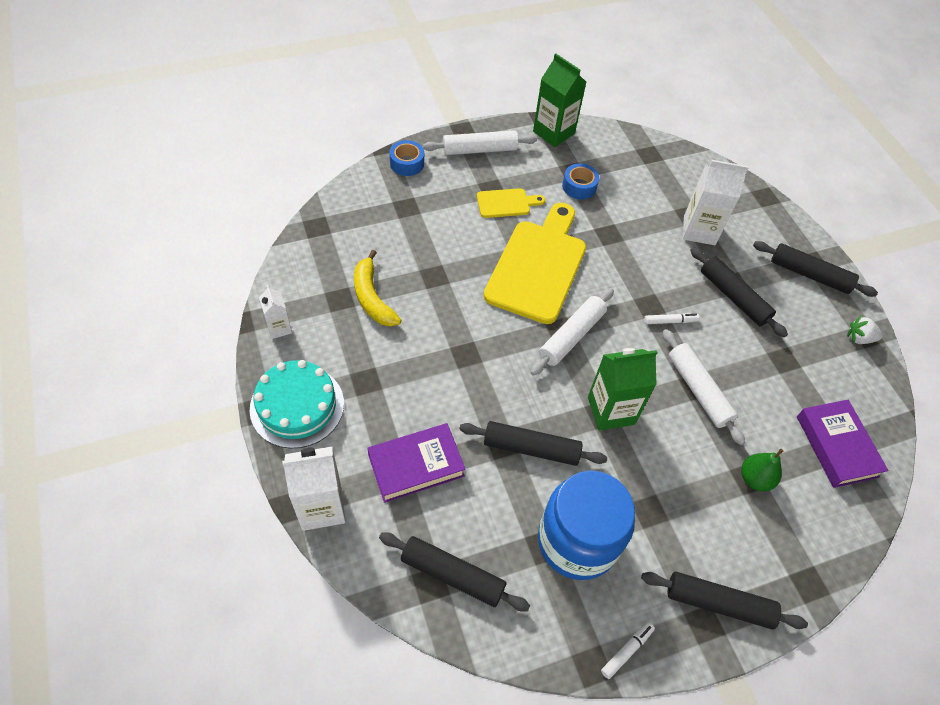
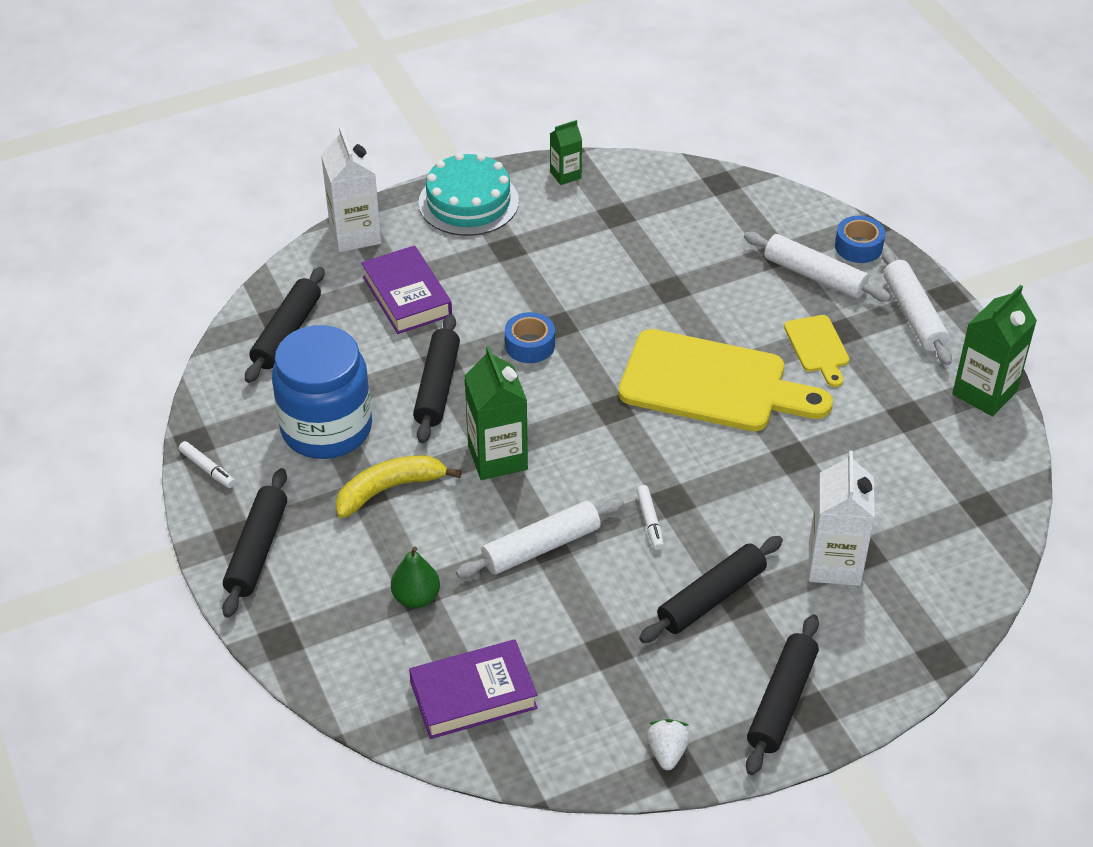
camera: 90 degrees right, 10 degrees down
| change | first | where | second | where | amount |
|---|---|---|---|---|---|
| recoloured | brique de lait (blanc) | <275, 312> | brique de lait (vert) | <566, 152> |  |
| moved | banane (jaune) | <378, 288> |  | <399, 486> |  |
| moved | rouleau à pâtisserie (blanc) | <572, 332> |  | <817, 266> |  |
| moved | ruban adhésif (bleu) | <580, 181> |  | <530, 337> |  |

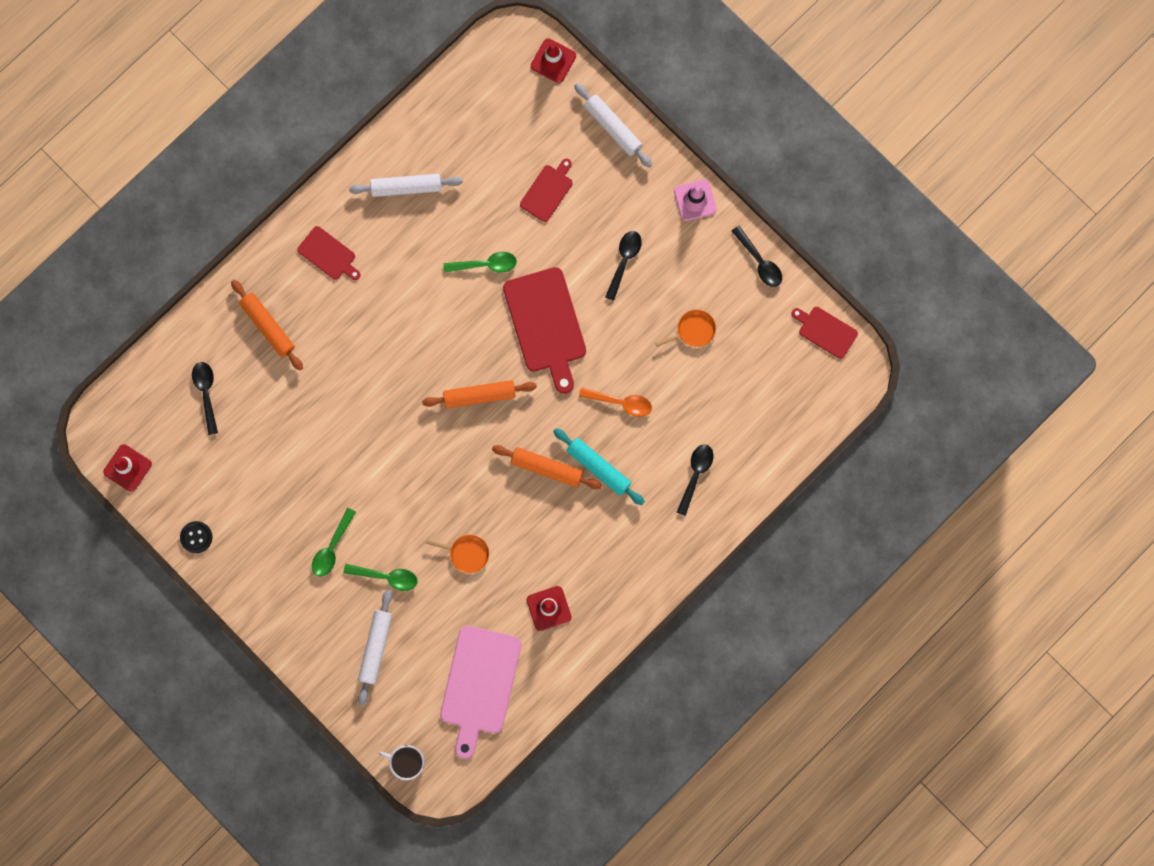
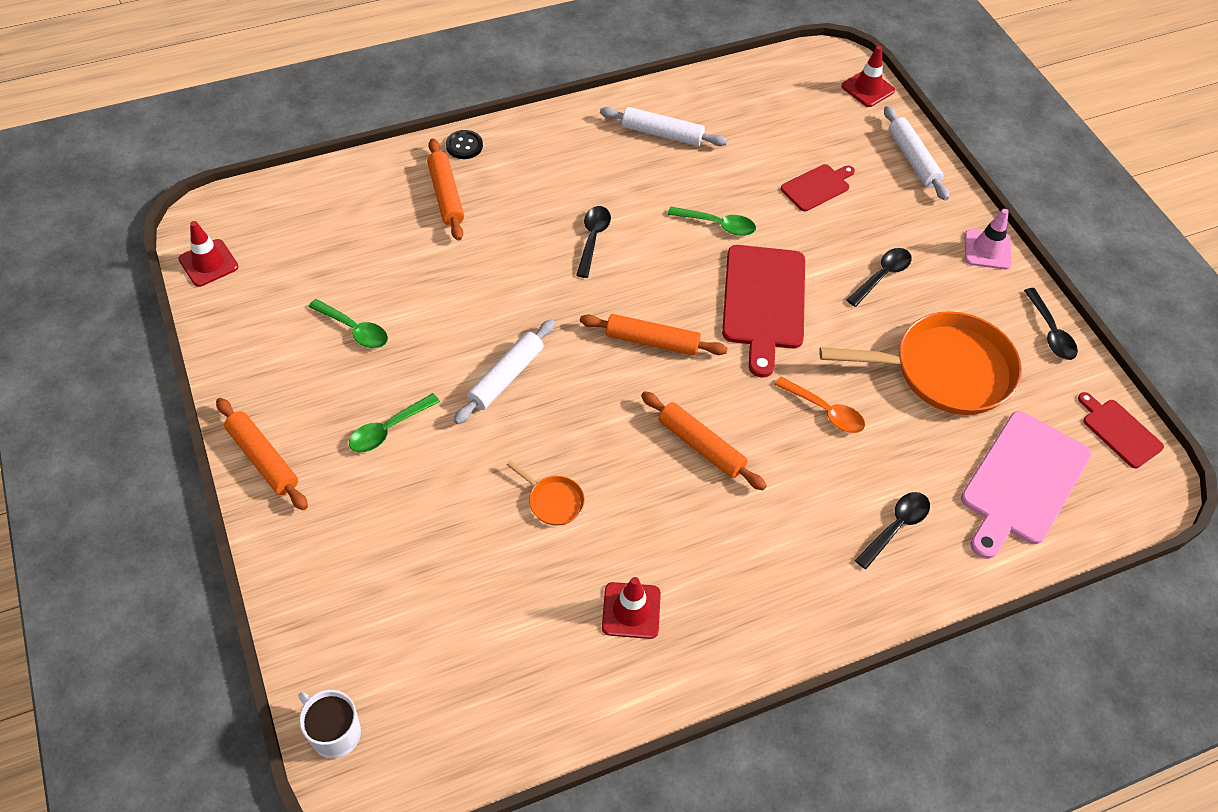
camera: 20 degrees right, 25 degrees down
| change | first | where | second | where | amount |
|---|---|---|---|---|---|
| moved | bouton (noir) | <196, 537> |  | <464, 144> |  |
| moved | cuillère (noir) | <205, 398> |  | <593, 242> |  |
| removed | planche à découper (rouge) | <329, 253> |  |  |  |
| moved | cuillère (vert) | <380, 577> |  | <348, 323> |  |
| moved | rouleau à pâtisserie (blanc) | <375, 647> |  | <504, 371> |  |
| moved | planche à découper (rose) | <480, 692> |  | <1026, 485> |  |
| removed | rouleau à pâtisserie (turquoise) | <599, 466> |  |  |  |
| resized | poêle (orange) | <685, 328> |  | <920, 363> | x2.40 |
| added |  |  | rouleau à pâtisserie (orange) | <262, 454> |  |

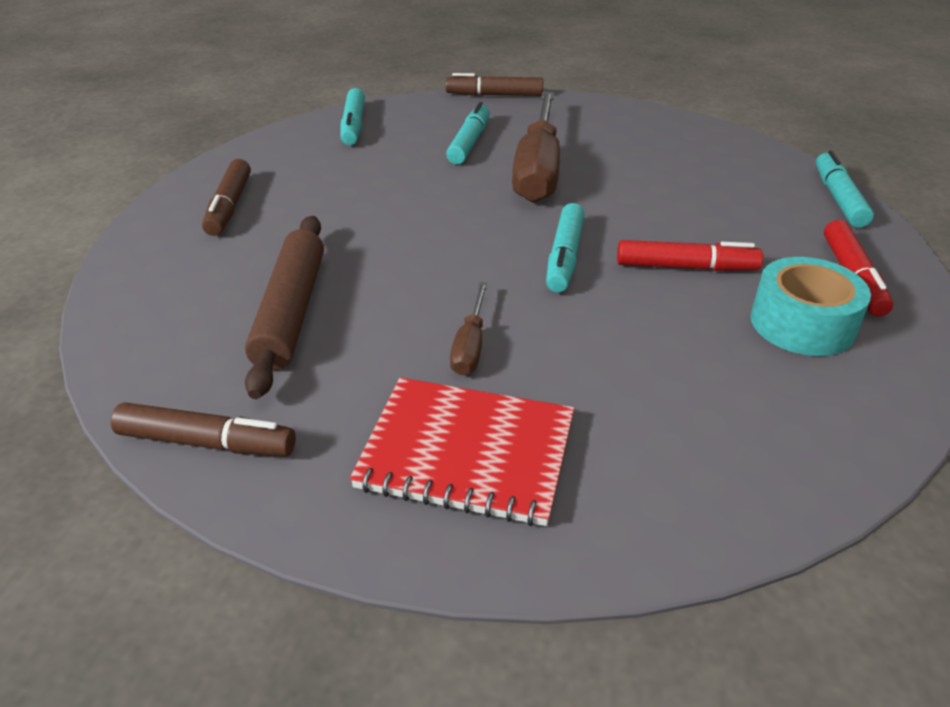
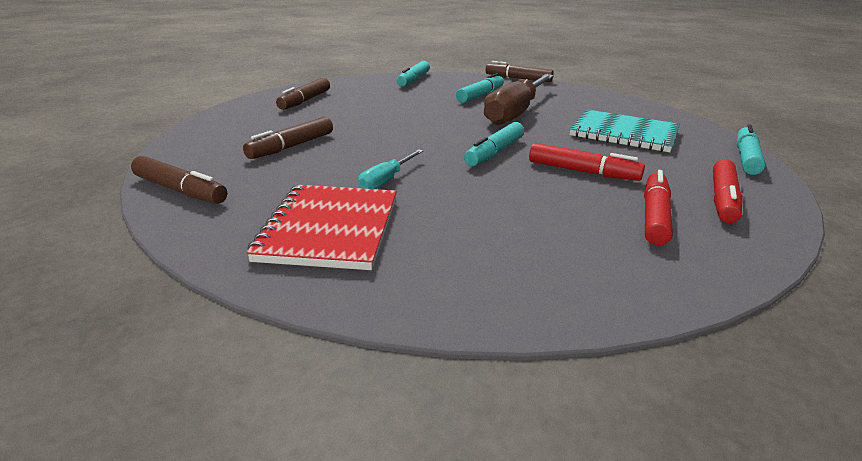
camera: 20 degrees right, 10 degrees down
| change | first | where | second | where | amount |
|---|---|---|---|---|---|
| replaced | rouleau à pâtisserie (marron) | <284, 307> | feutre (marron) | <288, 138> |  |
| turned | carnet (rouge) | <462, 451> |  | <321, 227> | 60 degrees clockwise |
| recoloured | tournevis (marron) | <469, 328> | tournevis (turquoise) | <390, 169> |  |
| replaced | ruban adhésif (turquoise) | <811, 306> | feutre (rouge) | <658, 207> |  |
| added |  |  | carnet (turquoise) | <624, 131> |  |

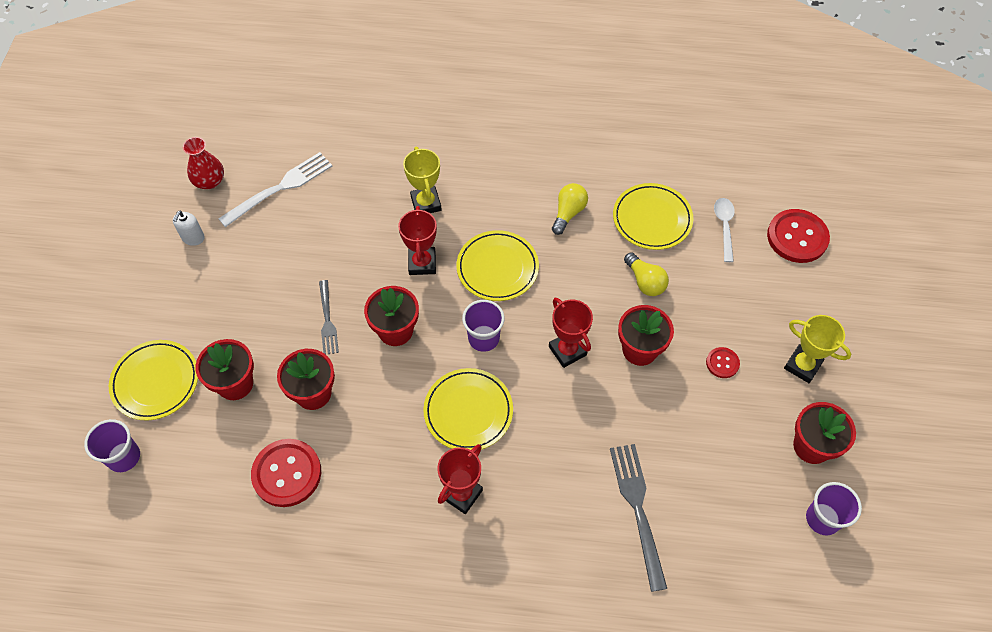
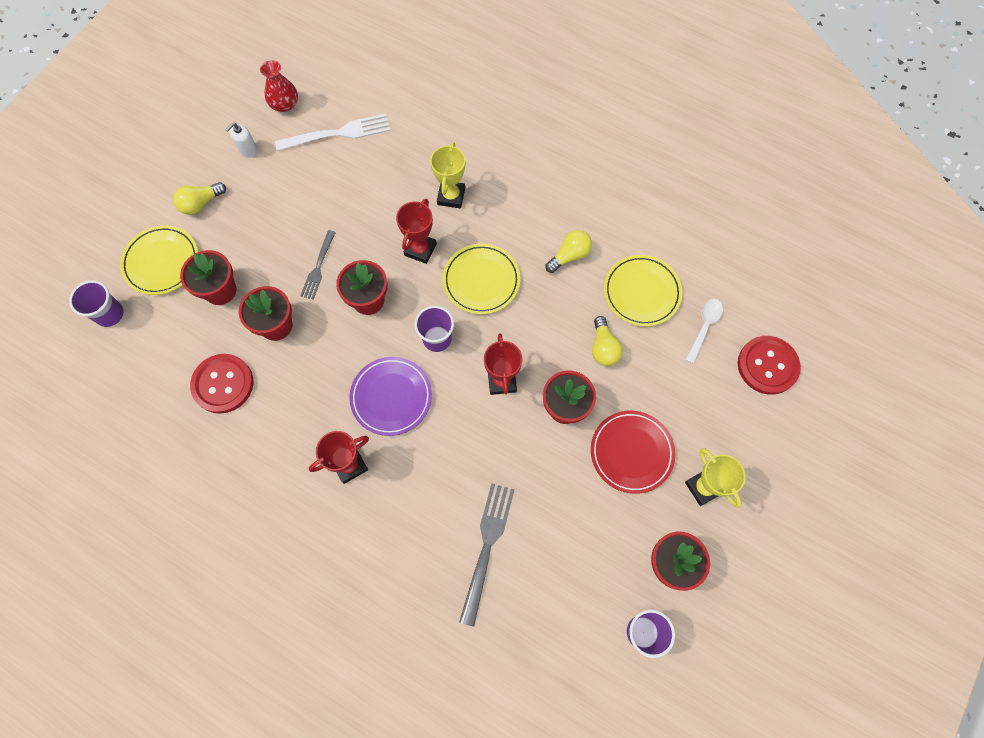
camera: 25 degrees right, 10 degrees up
| change | first | where | second | where | amount |
|---|---|---|---|---|---|
| recoloured | assiette (jaune) | <468, 409> | assiette (violet) | <390, 396> |  |
| replaced | bouton (rouge) | <723, 362> | assiette (rouge) | <633, 452> |  |
| added |  |  | ampoule (jaune) | <199, 198> |  |

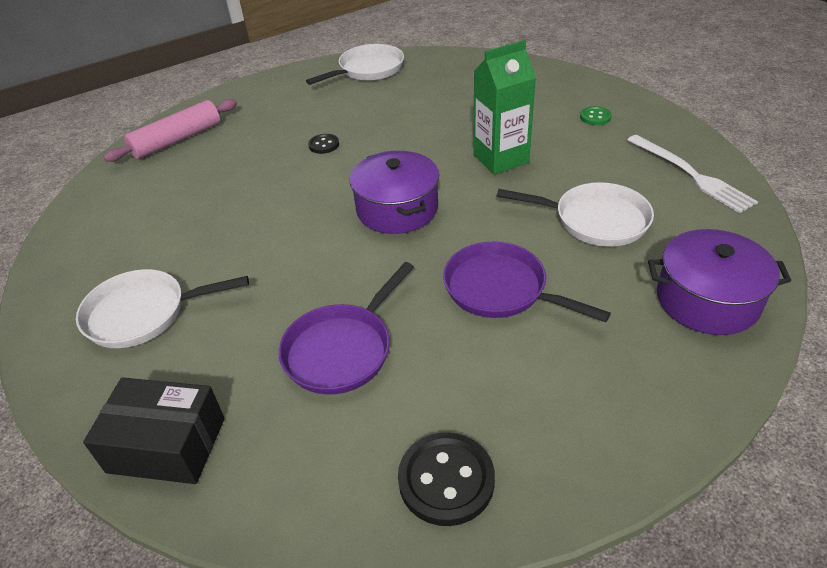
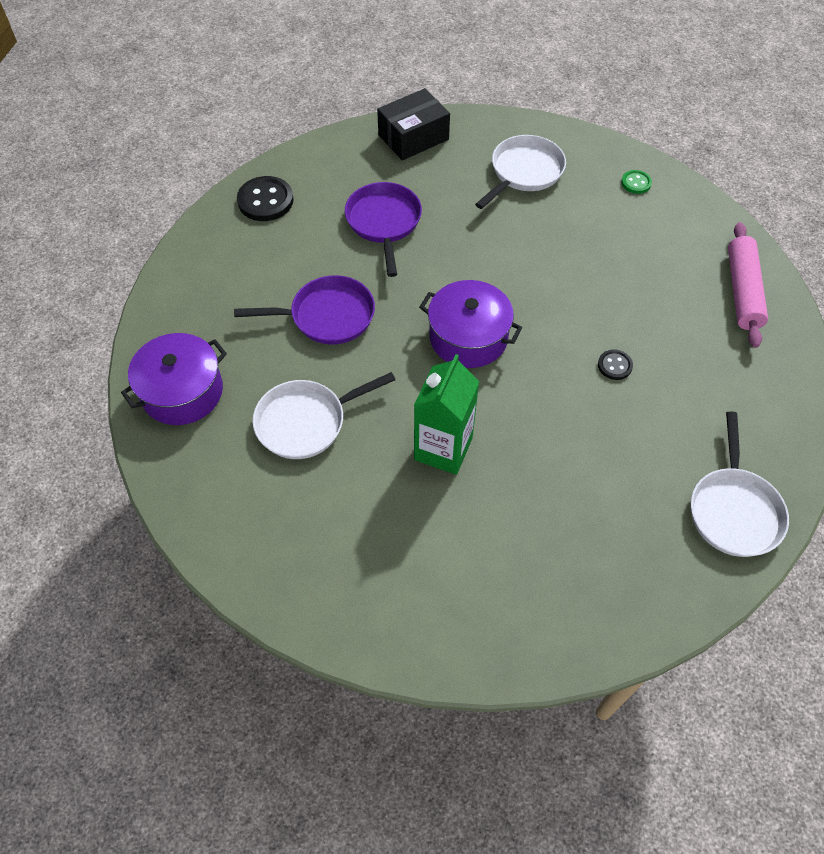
camera: 135 degrees right, 15 degrees up
| change | first | where | second | where | amount |
|---|---|---|---|---|---|
| moved | bouton (vert) | <596, 115> |  | <636, 182> |  |
| removed | fourchette (blanc) | <692, 174> |  |  |  |

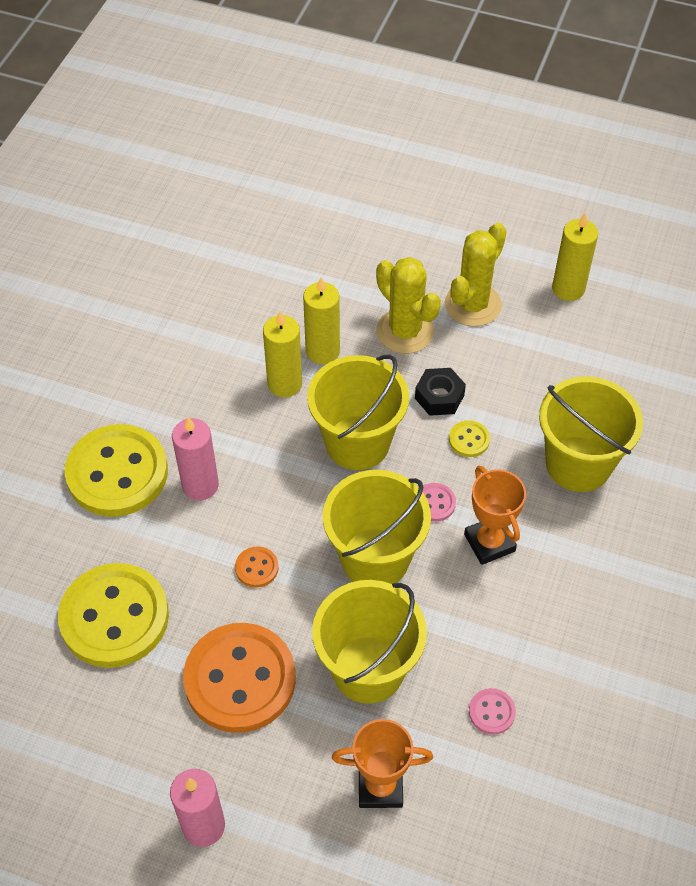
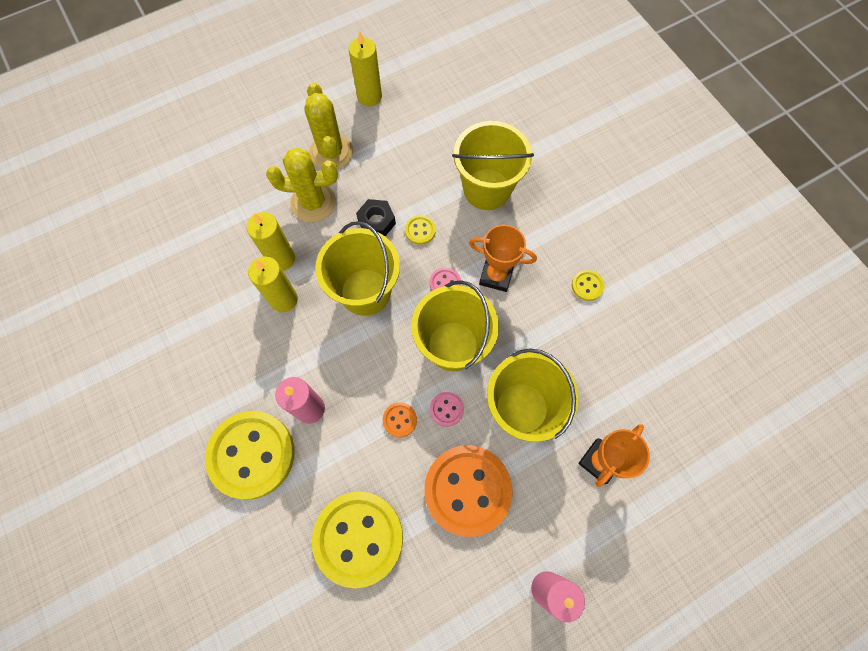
camera: 50 degrees left, 15 degrees up
| change | first | where | second | where | amount |
|---|---|---|---|---|---|
| moved | bouton (rose) | <492, 711> |  | <447, 409> |  |
| added |  |  | bouton (jaune) | <588, 285> |  |

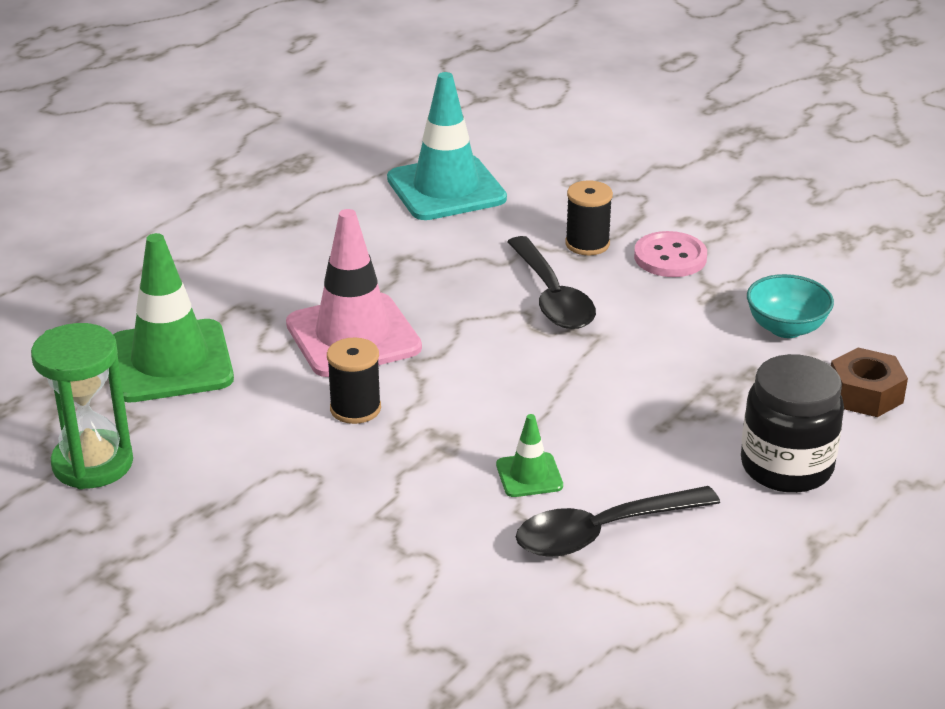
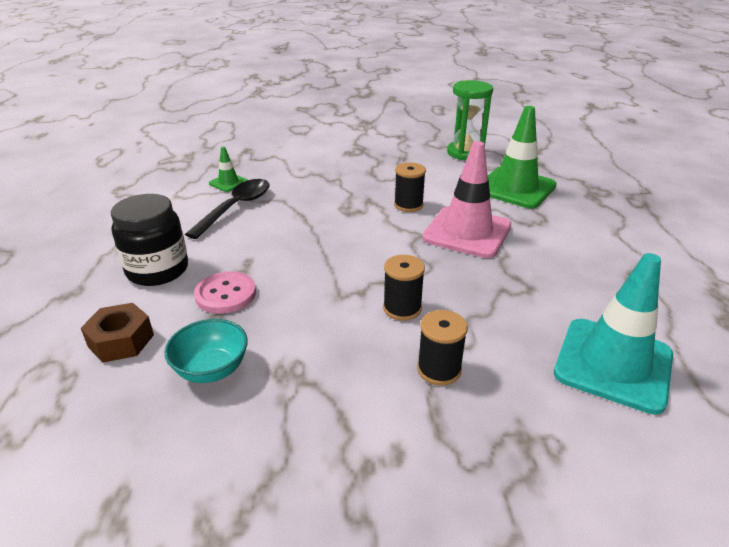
camera: 140 degrees right, 0 degrees up
| change | first | where | second | where | amount |
|---|---|---|---|---|---|
| moved | cône de chantier (vert) | <529, 455> |  | <228, 169> |  |
| replaced | cuillère (noir) | <551, 282> | bobine (noir) | <404, 288> |  |
| moved | bouton (rose) | <670, 254> |  | <225, 292> |  |

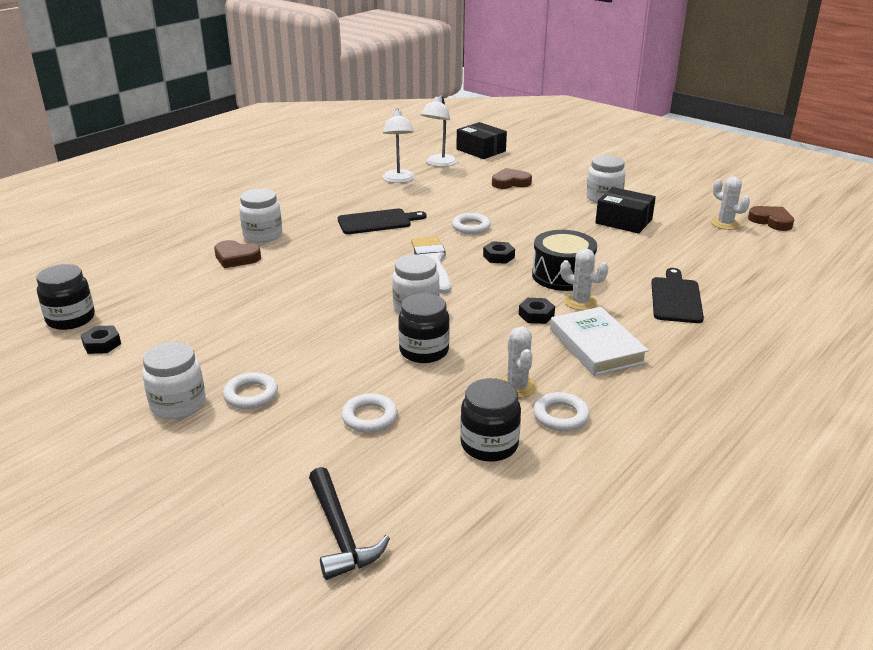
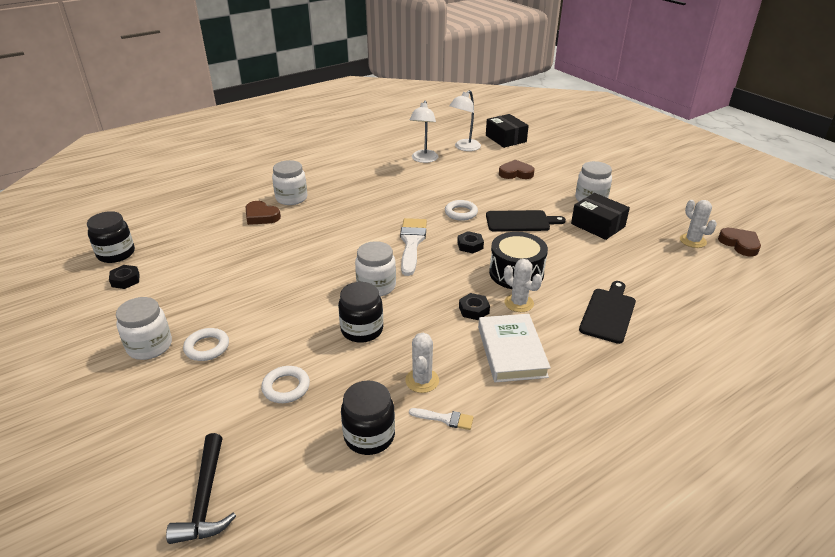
camera: 15 degrees right, 5 degrees up
| change | first | where | second | where | amount |
|---|---|---|---|---|---|
| moved | planche à découper (noir) | <382, 221> |  | <526, 221> |  |
| replaced | anneau (blanc) | <561, 411> | pinceau (blanc) | <441, 419> |  |

